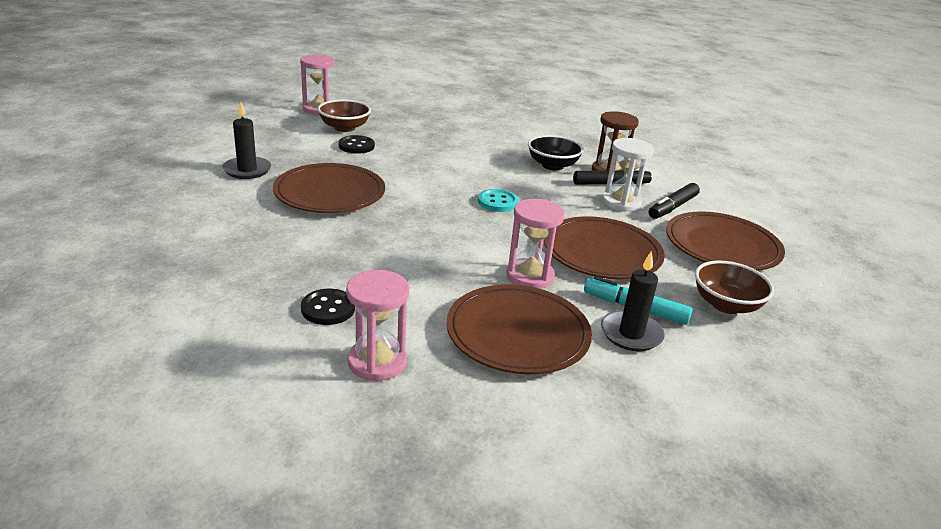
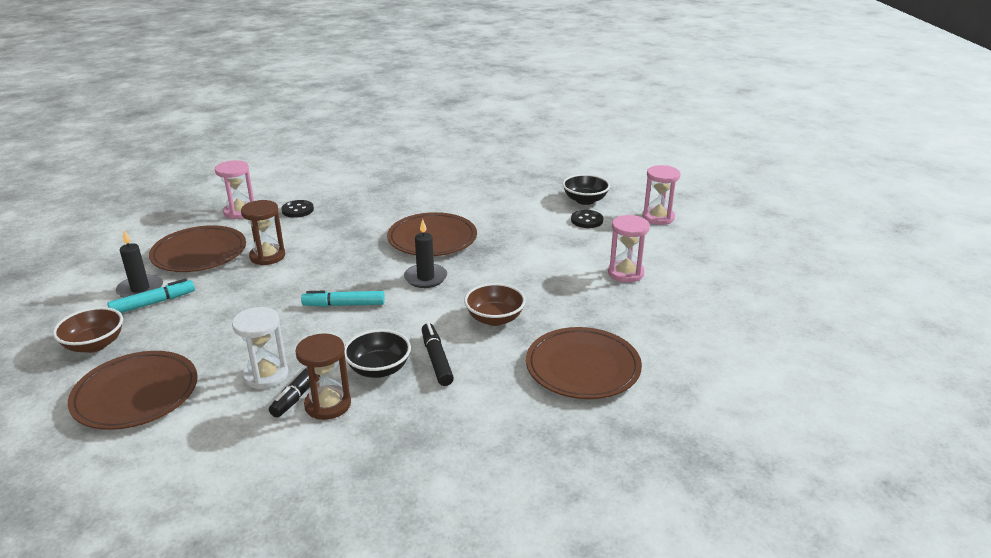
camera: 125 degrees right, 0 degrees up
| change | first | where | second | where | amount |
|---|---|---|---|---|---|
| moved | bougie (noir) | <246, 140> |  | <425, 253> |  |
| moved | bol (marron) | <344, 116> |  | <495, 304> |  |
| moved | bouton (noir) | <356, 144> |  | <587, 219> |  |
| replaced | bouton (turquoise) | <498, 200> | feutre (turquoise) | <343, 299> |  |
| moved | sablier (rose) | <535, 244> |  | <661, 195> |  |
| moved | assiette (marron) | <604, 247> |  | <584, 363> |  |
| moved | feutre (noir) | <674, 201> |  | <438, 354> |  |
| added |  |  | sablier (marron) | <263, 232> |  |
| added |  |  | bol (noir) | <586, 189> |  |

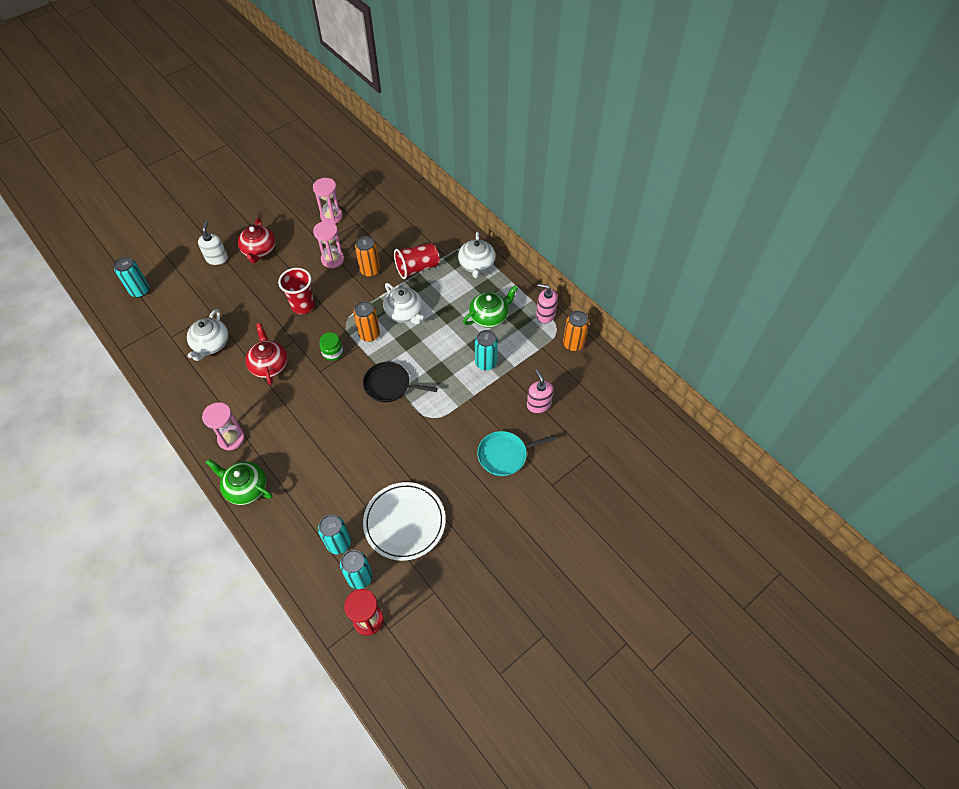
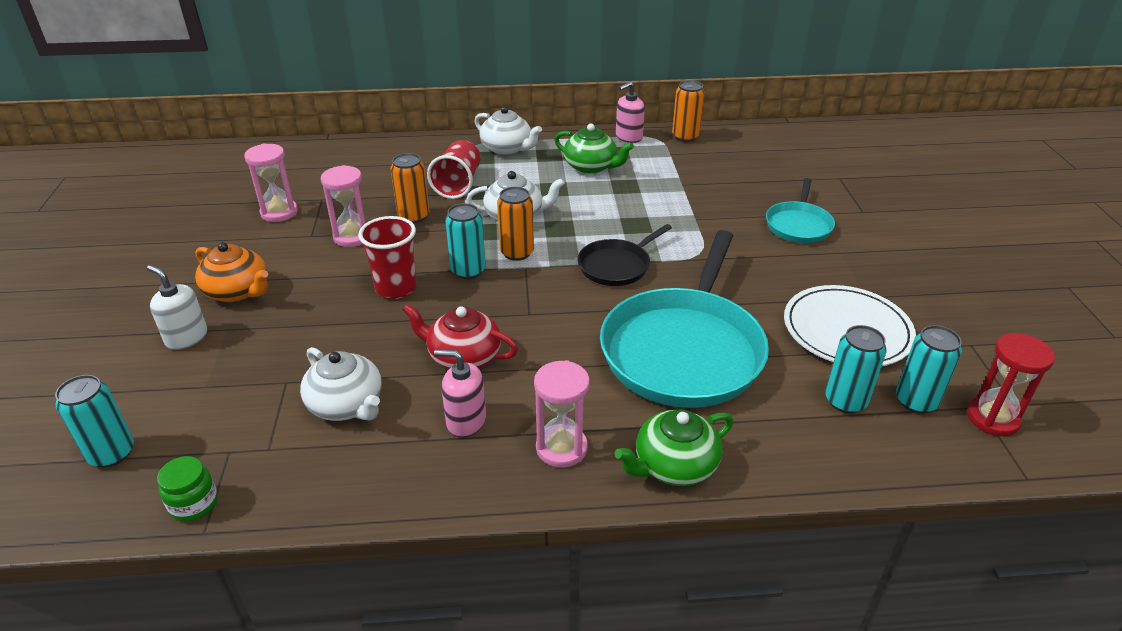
camera: 55 degrees left, 20 degrees down
| change | first | where | second | where | amount |
|---|---|---|---|---|---|
| recoloured | théière (rouge) | <257, 240> | théière (orange) | <231, 272> |  |
| moved | bocal (vert) | <331, 346> |  | <187, 489> |  |
| turned | théière (vert) | <490, 306> |  | <594, 149> | 120 degrees clockwise |
| moved | canette (turquoise) | <486, 350> |  | <465, 241> |  |
| moved | distributeur de savon (rose) | <540, 391> |  | <460, 393> |  |
| added |  |  | poêle (turquoise) | <684, 319> |  |

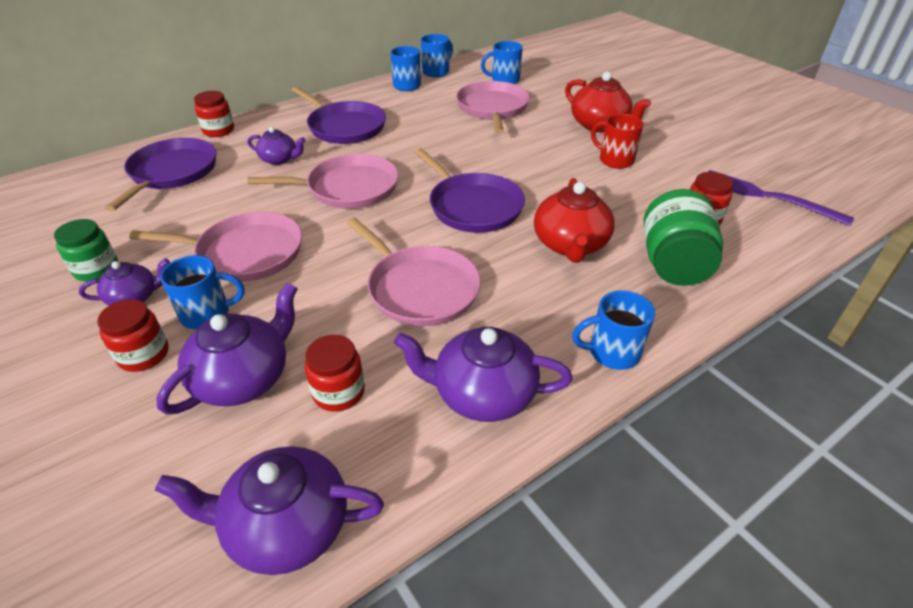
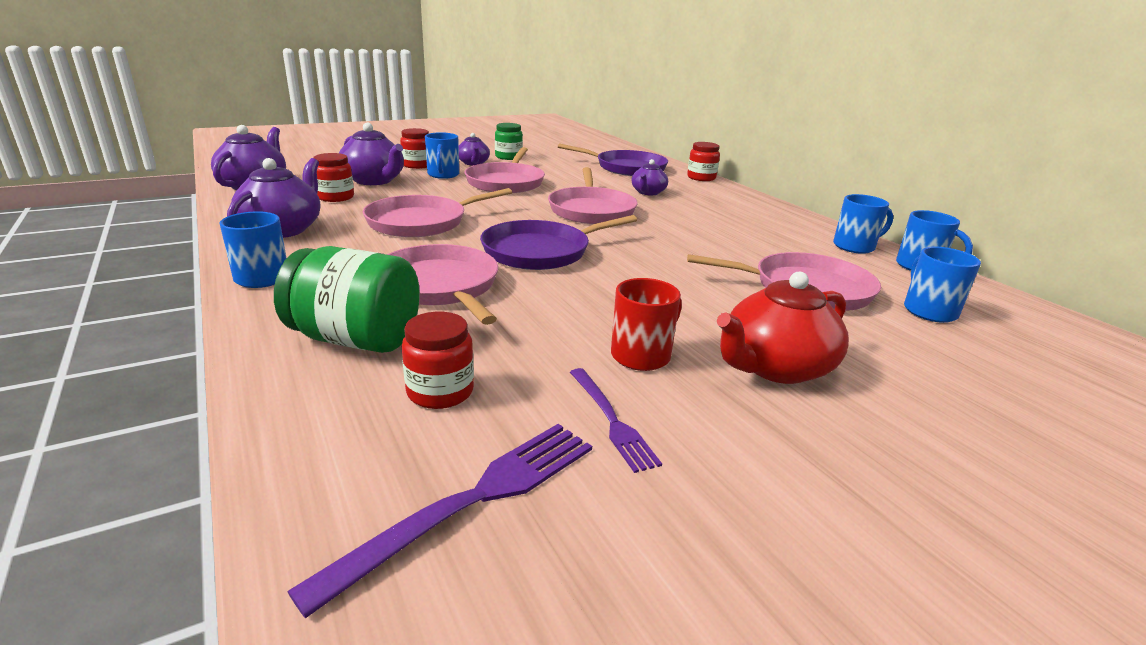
camera: 95 degrees right, 15 degrees down
| change | first | where | second | where | amount |
|---|---|---|---|---|---|
| removed | poêle (violet) | <339, 115> |  |  |  |
| replaced | théière (rouge) | <574, 220> | poêle (rose) | <442, 284> |  |
| added |  |  | fourchette (violet) | <616, 420> |  |

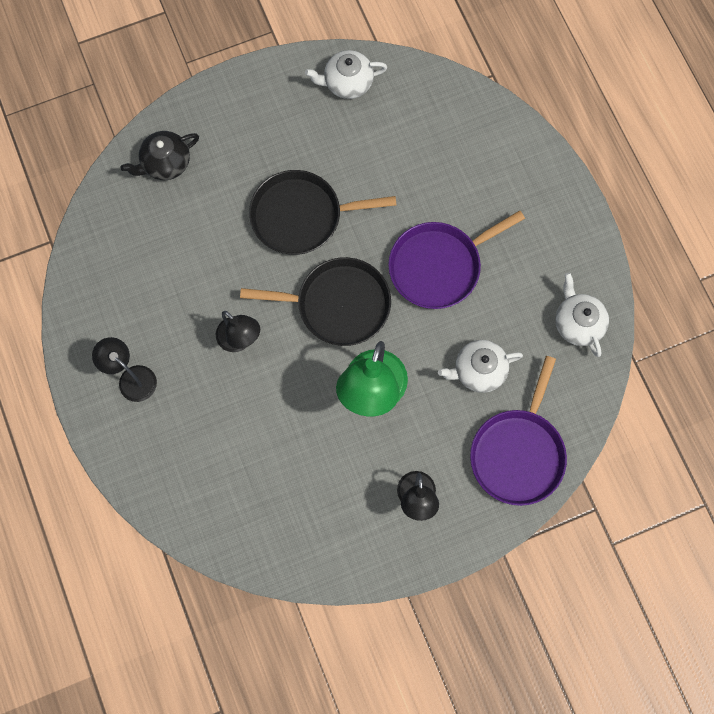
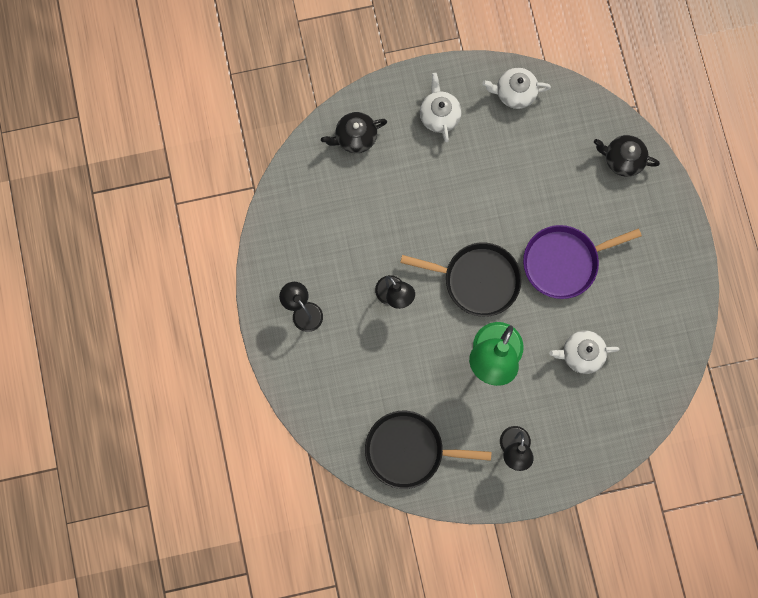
camera: 10 degrees right, 5 degrees up
| change | first | where | second | where | amount |
|---|---|---|---|---|---|
| moved | poêle (noir) | <322, 212> |  | <428, 450> |  |
| removed | poêle (violet) | <518, 431> |  |  |  |
| moved | théière (blanc) | <582, 315> |  | <441, 107> |  |
| added |  |  | théière (noir) | <627, 156> |  |

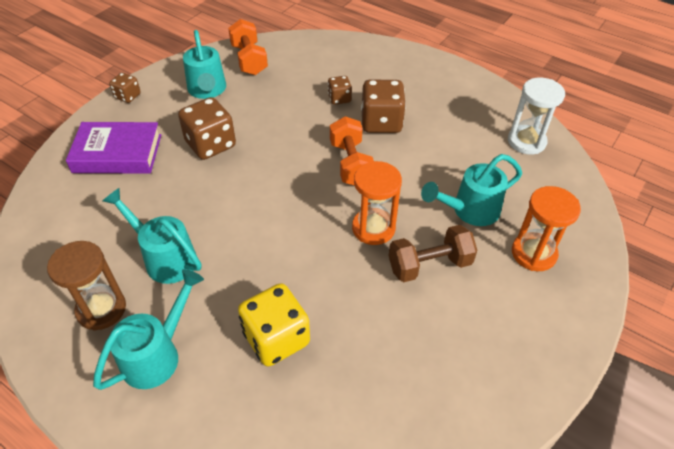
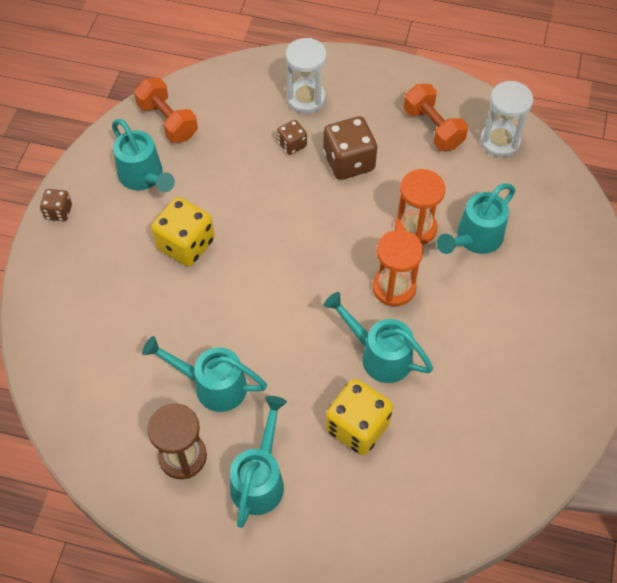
camera: 20 degrees left, 10 degrees up
| change | first | where | second | where | amount |
|---|---|---|---|---|---|
| removed | livre (violet) | <113, 148> |  |  |  |
| recoloured | dé (marron) | <207, 128> | dé (jaune) | <182, 231> |  |
| moved | haltère (orange) | <352, 151> |  | <435, 117> |  |
| removed | haltère (marron) | <432, 253> |  |  |  |
| moved | sablier (orange) | <546, 228> |  | <420, 207> |  |
| added |  |  | sablier (blanc) | <306, 76> |  |
| added |  |  | arrosoir (turquoise) | <378, 337> |  |

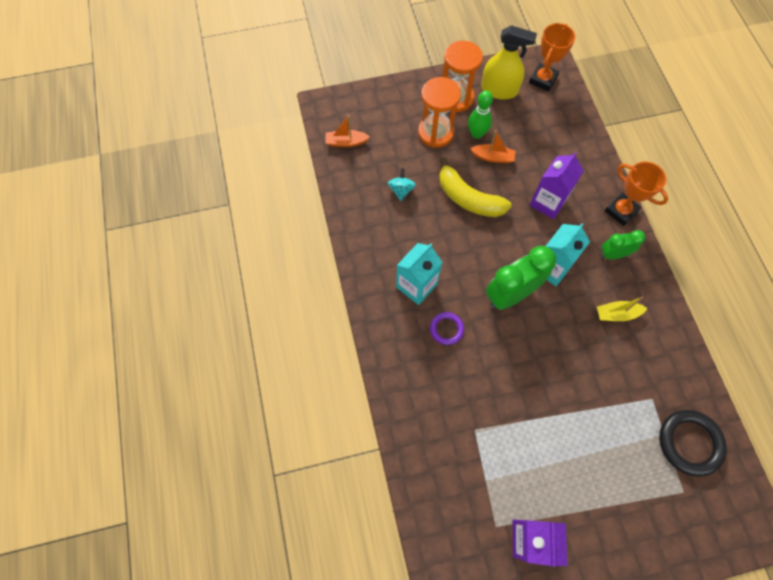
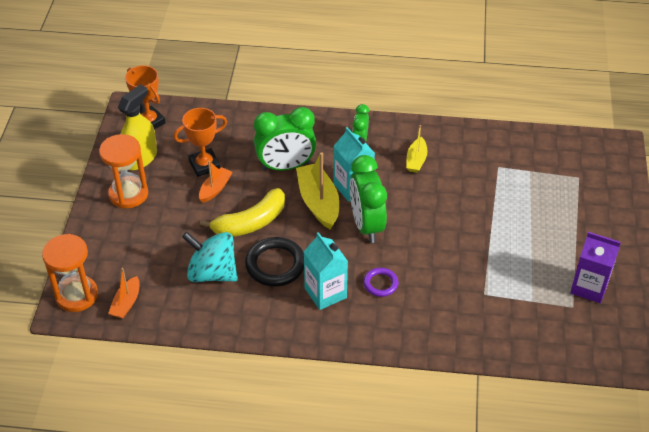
camera: 70 degrees left, 20 degrees down
| change | first | where | second | where | amount |
|---|---|---|---|---|---|
| resized | toupie (turquoise) | <402, 184> |  | <210, 257> | x1.98 |
| moved | sablier (orange) | <439, 112> |  | <70, 273> |  |
| removed | quille (vert) | <480, 114> |  |  |  |
| replaced | brique de lait (violet) | <556, 185> | réveil (vert) | <285, 139> |  |
| moved | trophée (orange) | <636, 194> |  | <200, 142> |  |
| moved | anneau (noir) | <693, 443> |  | <274, 262> |  |
| added |  |  | bateau (jaune) | <317, 191> |  |

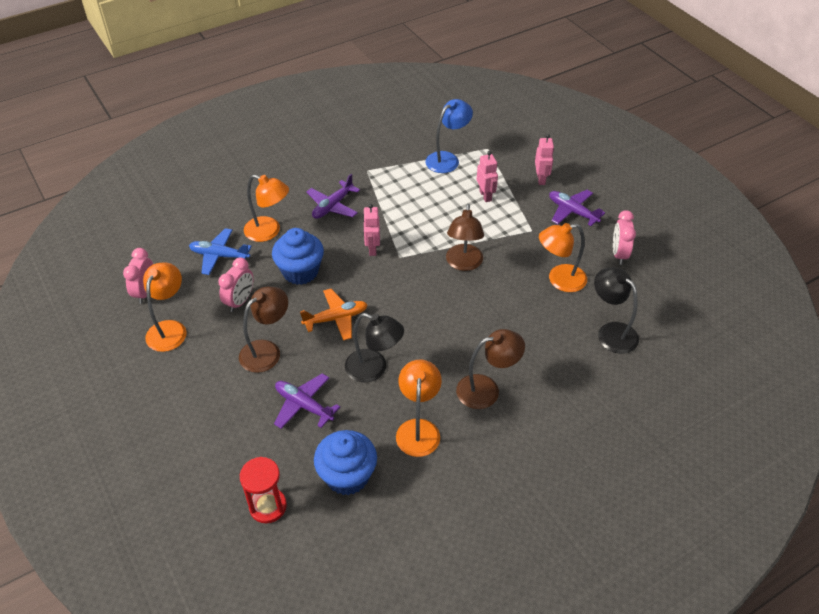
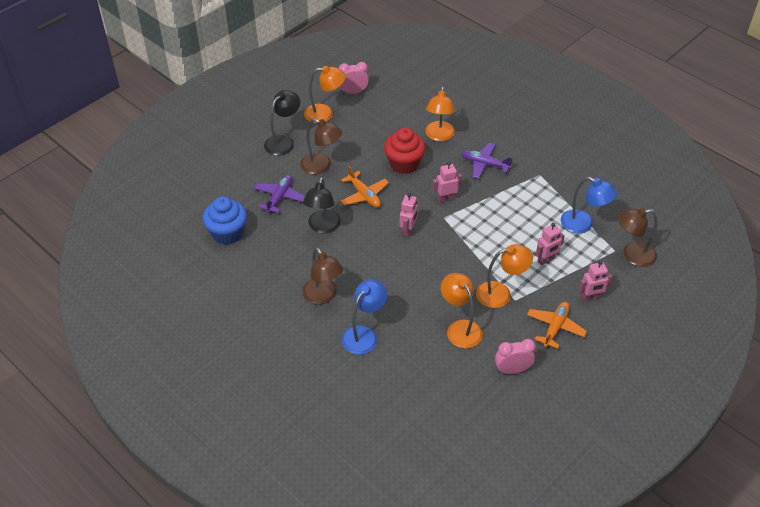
camera: 75 degrees right, 0 degrees up
| change | first | where | second | where | amount |
|---|---|---|---|---|---|
| removed | avion (bleu) | <220, 251> |  |  |  |
| removed | réveil (rose) | <235, 284> |  |  |  |
| removed | sablier (rouge) | <263, 490> |  |  |  |
| recoloured | muffin (bleu) | <298, 256> | muffin (rouge) | <404, 151> |  |
| moved | lampe (orange) | <419, 408> |  | <504, 276> |  |
| moved | lampe (marron) | <465, 237> |  | <637, 237> |  |
| recoloured | avion (violet) | <577, 208> | avion (orange) | <557, 325> |  |
| moved | lampe (noir) | <616, 311> |  | <282, 123> |  |
| added |  |  | lampe (bleu) | <364, 317> |  |
| added |  |  | robot (rose) | <408, 215> |  |

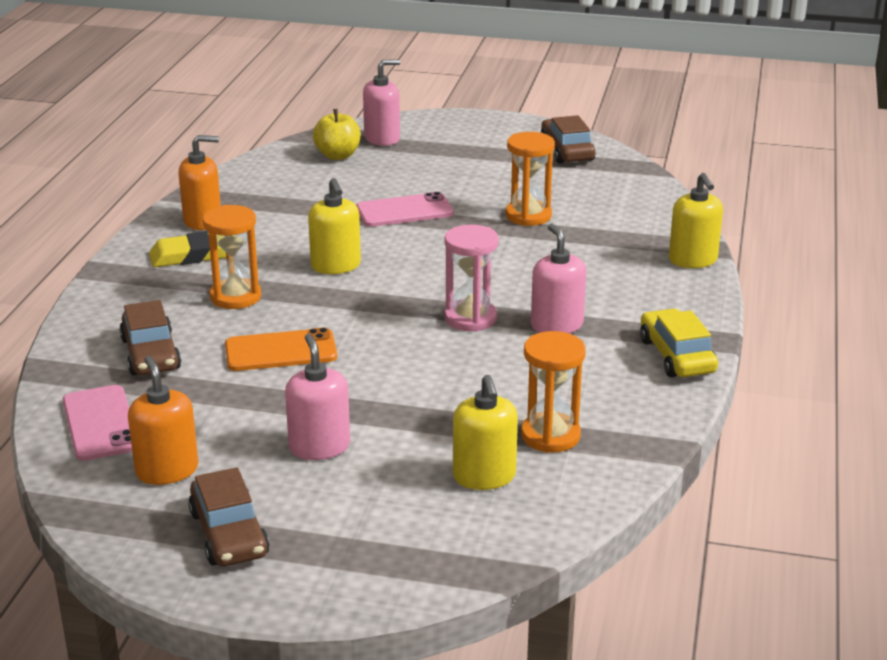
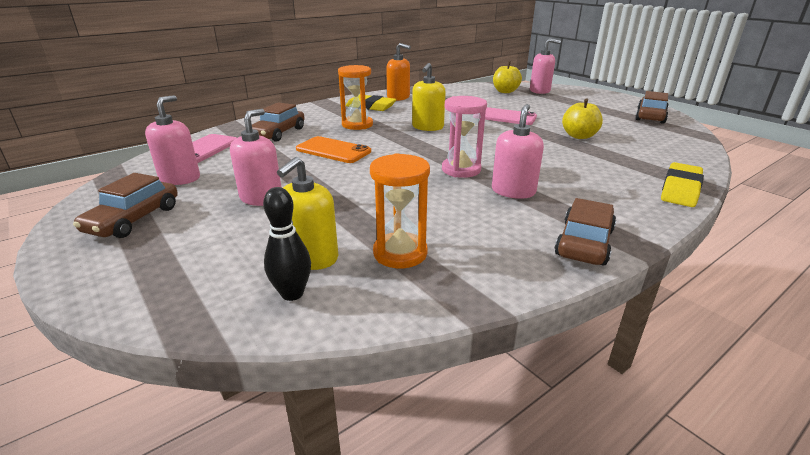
camera: 40 degrees right, 0 degrees up
| change | first | where | second | where | amount |
|---|---|---|---|---|---|
| recoloured | distributeur de savon (orange) | <163, 420> | distributeur de savon (rose) | <172, 140> |  |
| replaced | sablier (orange) | <530, 179> | pomme (jaune) | <582, 118> |  |
| recoloured | voiture (jaune) | <679, 343> | voiture (marron) | <585, 231> |  |
| replaced | distributeur de savon (jaune) | <696, 220> | gomme (jaune) | <682, 184> |  |
| added |  |  | quille (noir) | <287, 244> |  |

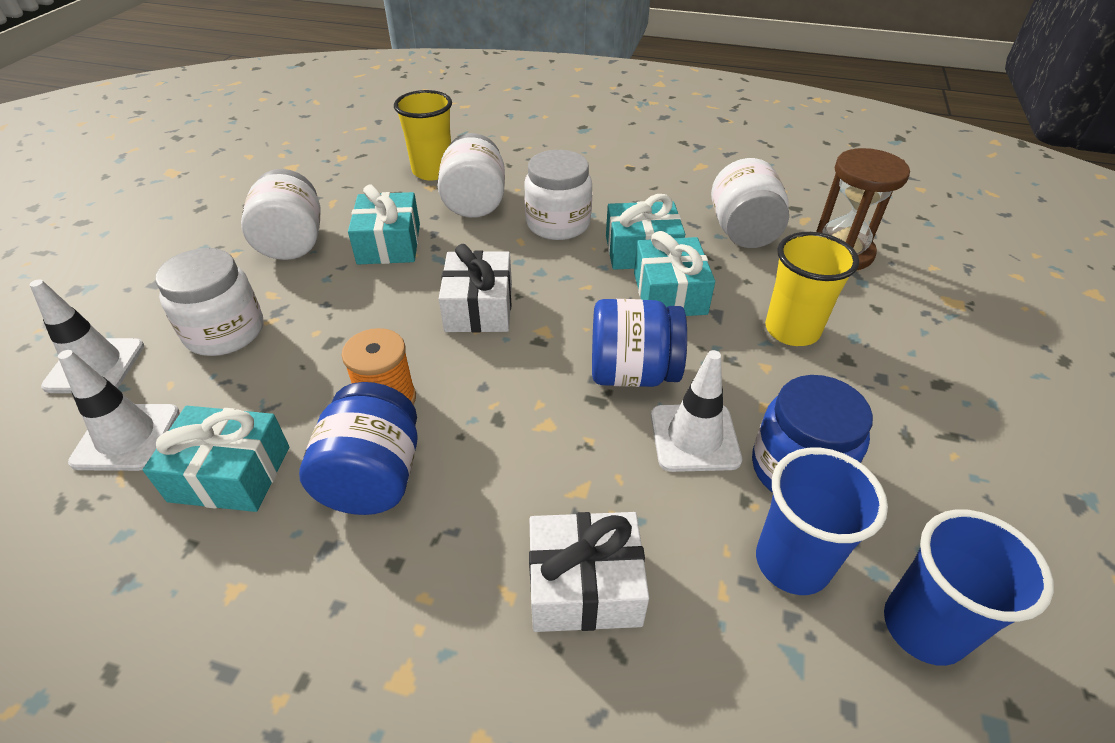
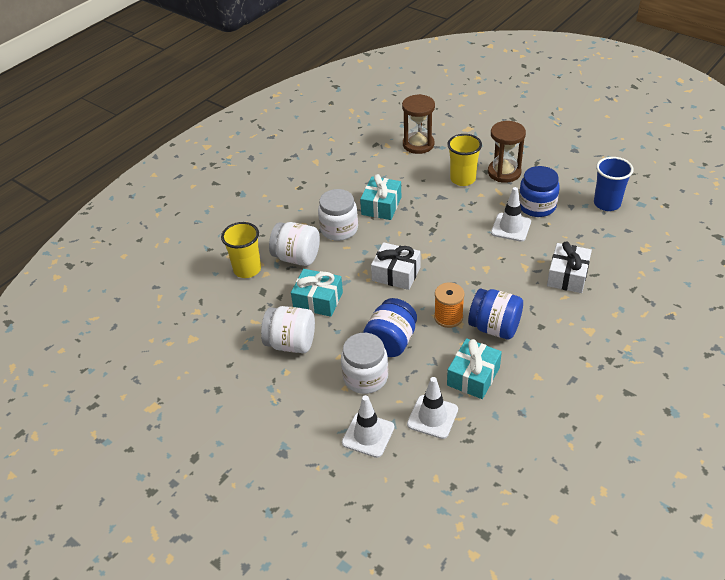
camera: 65 degrees left, 0 degrees up
| change | first | where | second | where | amount |
|---|---|---|---|---|---|
| moved | bocal (bleu) | <639, 343> |  | <390, 327> |  |
| removed | cadeau (turquoise) | <674, 273> |  |  |  |
| removed | bocal (blanc) | <750, 203> |  |  |  |
| removed | gobelet (bleu) | <822, 521> |  |  |  |
| added |  |  | sablier (marron) | <507, 152> |  |

